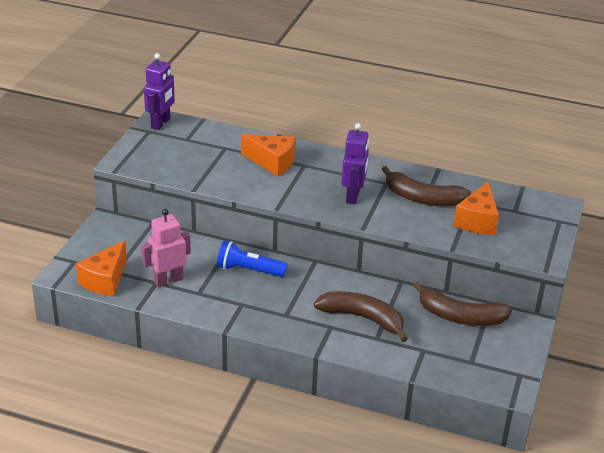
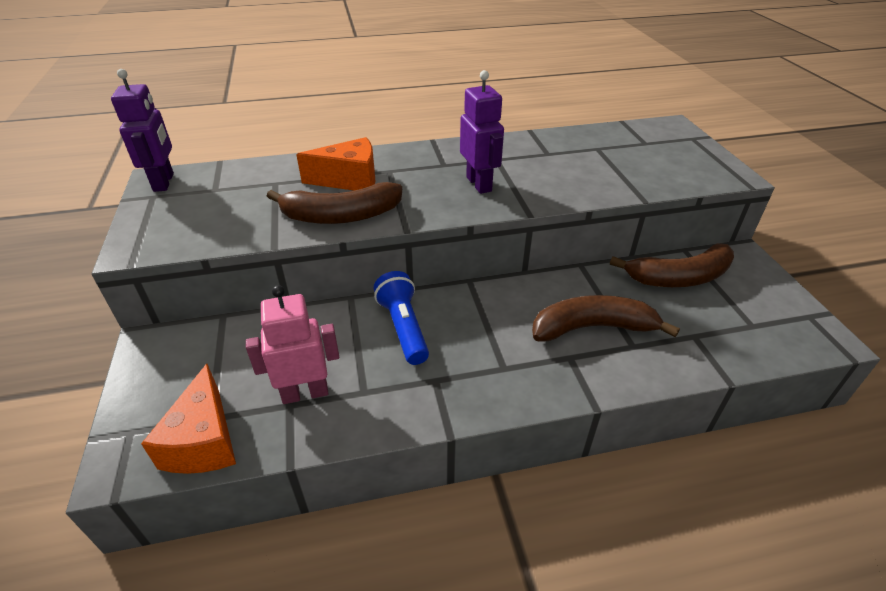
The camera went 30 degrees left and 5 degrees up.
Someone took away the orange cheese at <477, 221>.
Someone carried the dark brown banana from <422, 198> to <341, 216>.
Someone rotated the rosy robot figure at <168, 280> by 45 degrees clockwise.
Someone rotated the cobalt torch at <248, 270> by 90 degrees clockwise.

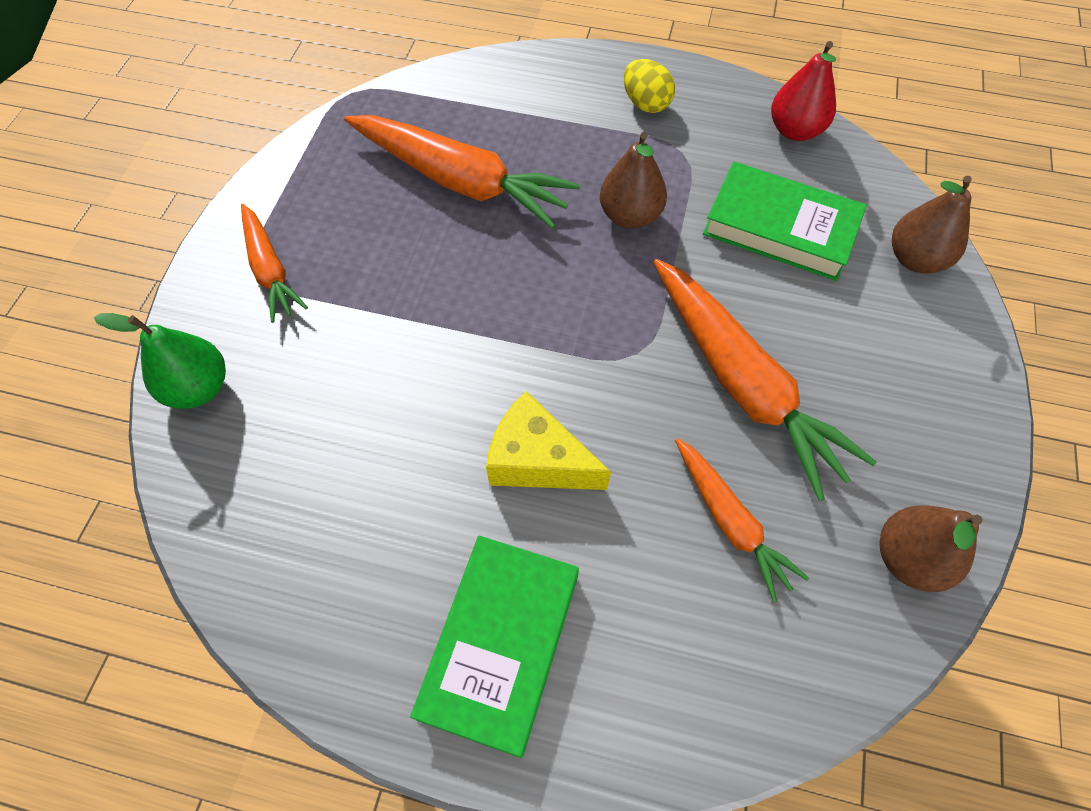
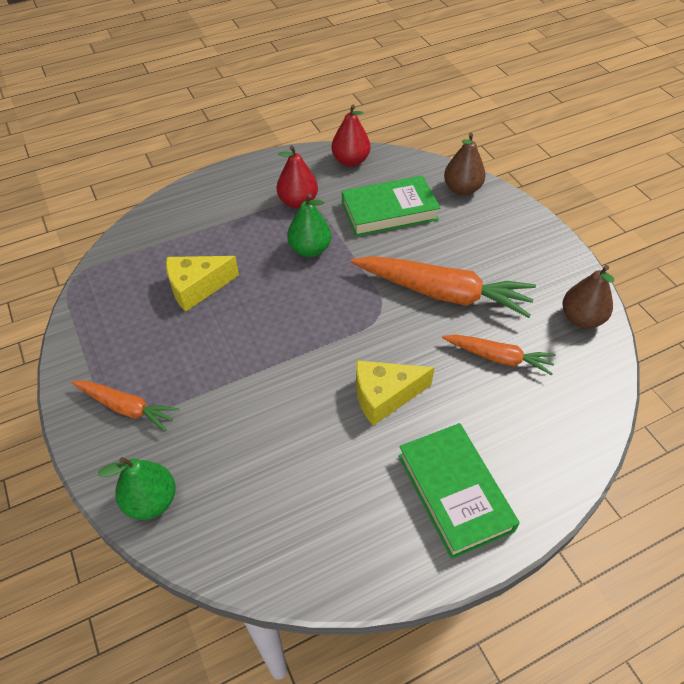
The camera went 40 degrees left and 10 degrees down.
Someone took away the golden toy egg at <645, 103>.
Someone put down the scarlet pear fruit at <298, 202>.
Someone swapped the orange toy carrot at <461, 181> for the golden cheese at <197, 288>.
Someone repainted the dark brown pear fruit at <630, 216>, which became the leaf-green pear fruit at <310, 249>.

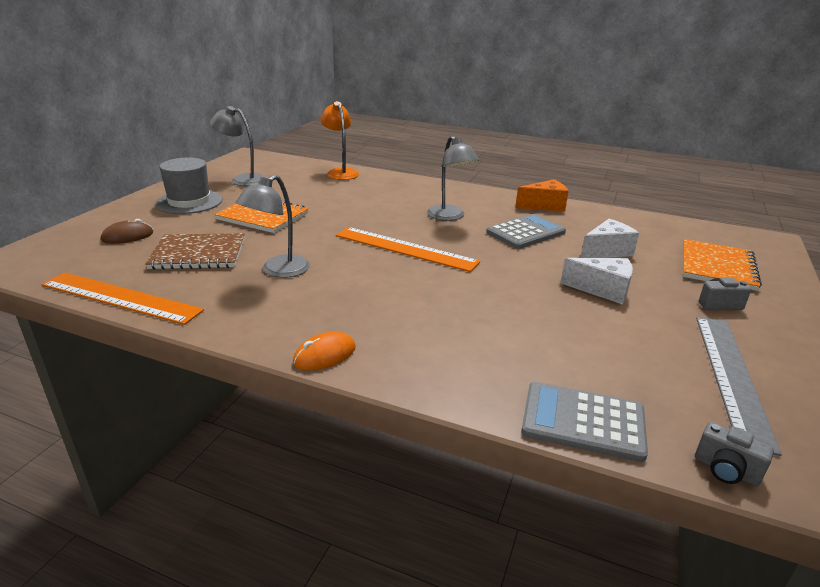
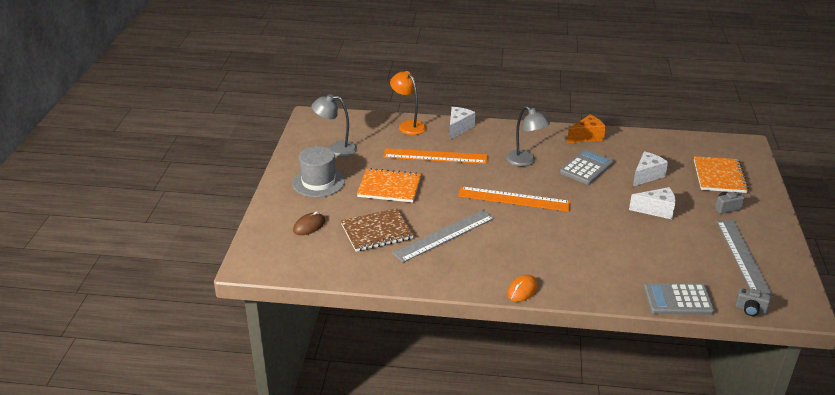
The camera went 15 degrees left and 5 degrees up.
Someone put down the pure white cheese at <458, 128>.
Someone carried the orange ruler from <120, 297> to <435, 156>.
Someone swapped the grey desk lamp at <278, 271> for the grey ruler at <444, 235>.

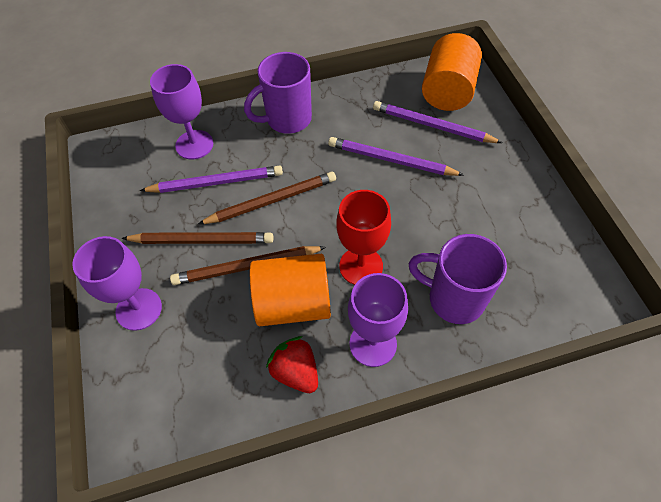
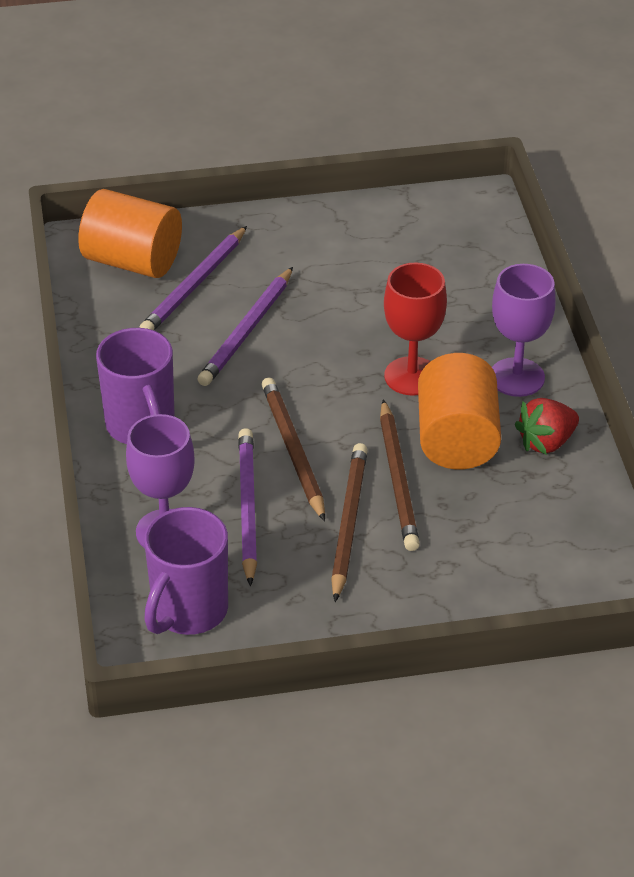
The camera went 85 degrees left and 15 degrees down.
Someone took away the royal purple chalice at <139, 309>.
Someone carried the royal purple coffee mug from <454, 299> to <188, 611>.

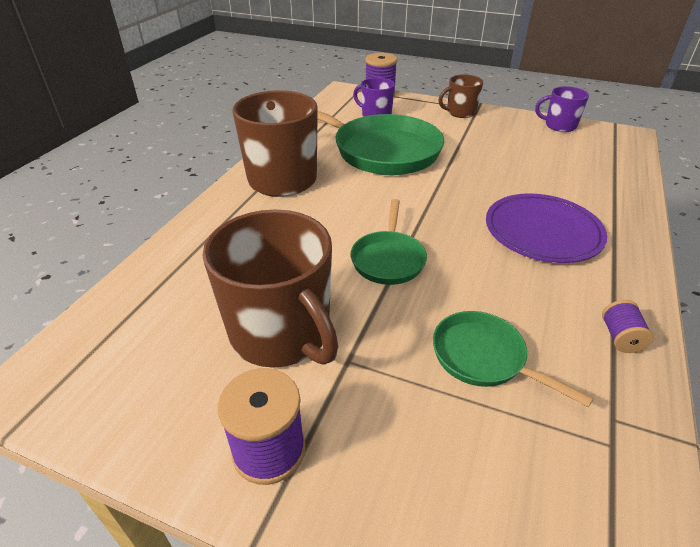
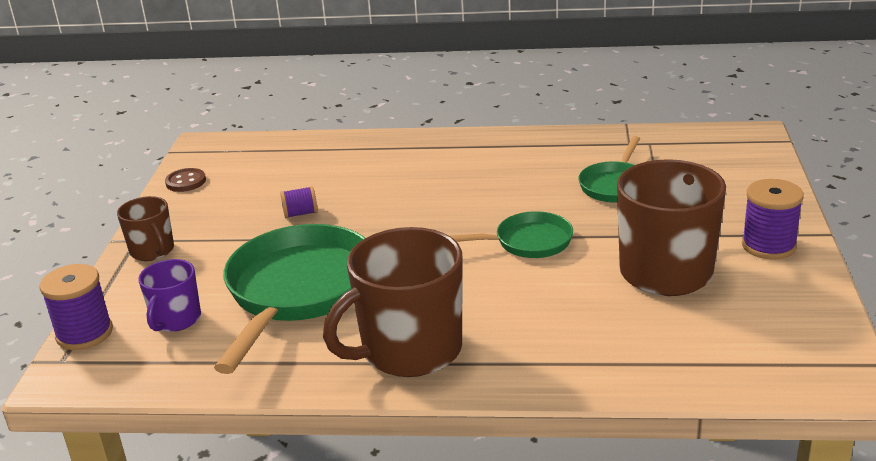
The camera went 105 degrees left and 10 degrees down.
Someone took away the royal purple plate at <542, 232>.
Someone carried the royal purple reel of thread from <620, 337> to <300, 214>.
Someone swapped the royal purple coffee mug at <559, 126> for the dark brown sewing button at <186, 182>.

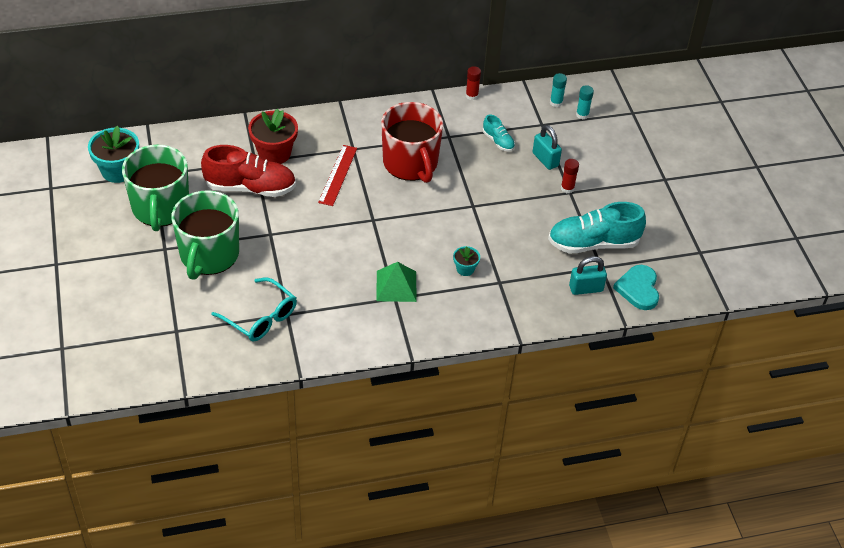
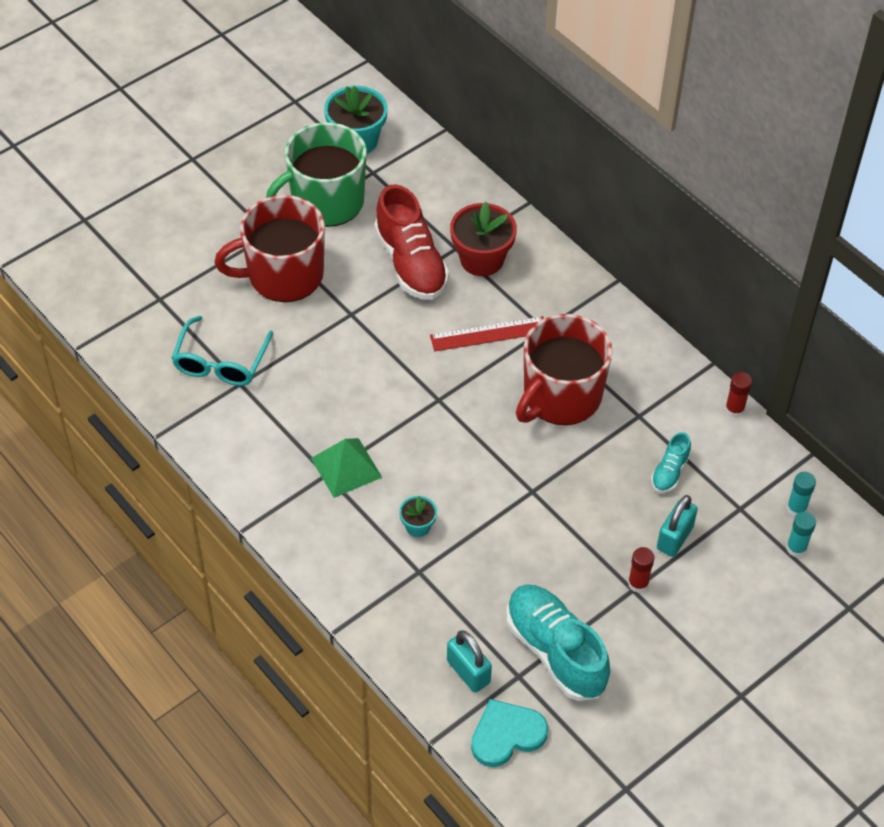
The camera went 65 degrees right and 5 degrees up.
Someone repainted the leaf-green coffee mug at <209, 255>, which became the scarlet coffee mug at <283, 275>.

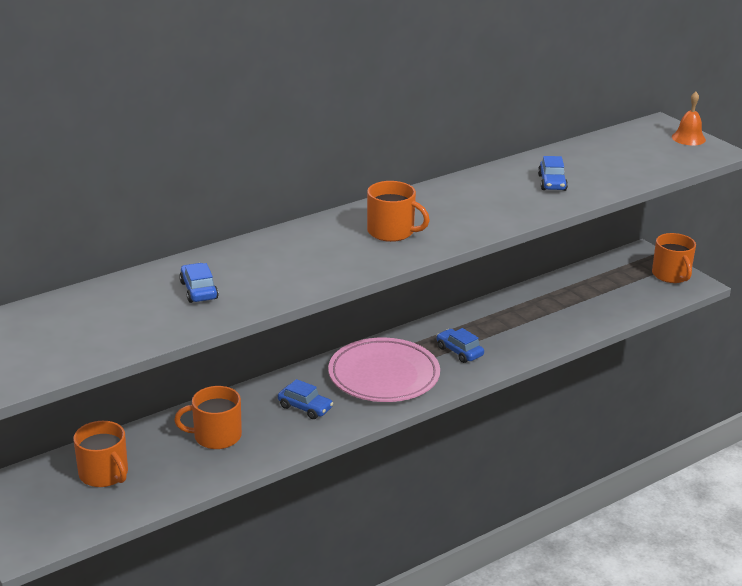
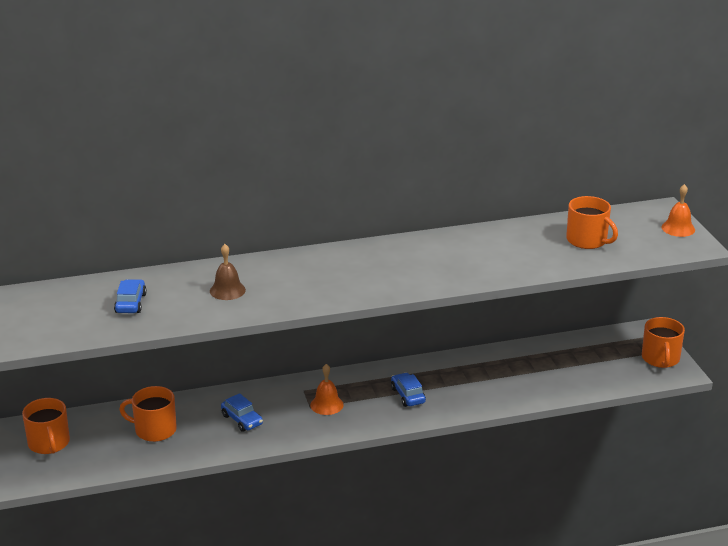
The camera went 20 degrees right and 0 degrees up.
Someone took away the cobalt car at <552, 183>.
Someone put down the dark brown bell at <227, 290>.
Someone carried the orange coffee mug from <392, 232> to <587, 240>.
Someone swapped the rosy plate at <384, 376> for the orange bell at <326, 405>.

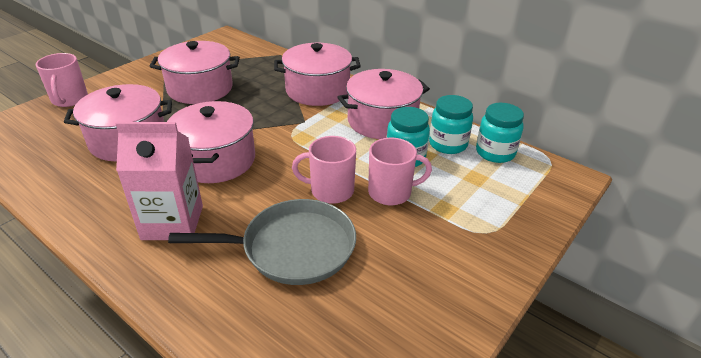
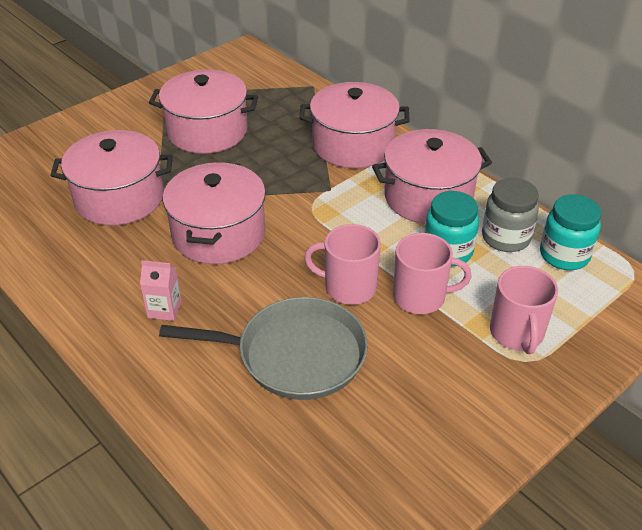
The camera went 10 degrees right and 5 degrees up.
Someone carried the rosy coffee mug from <69, 99> to <516, 333>.
Someone repainted the teal jar at <448, 144>, which became the grey jar at <505, 238>.
Someone scaled the rosy milk carton at <172, 222> by 0.49.

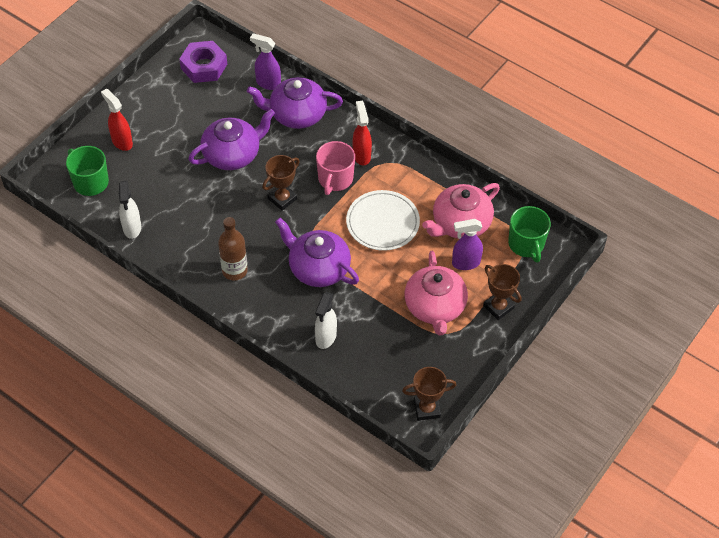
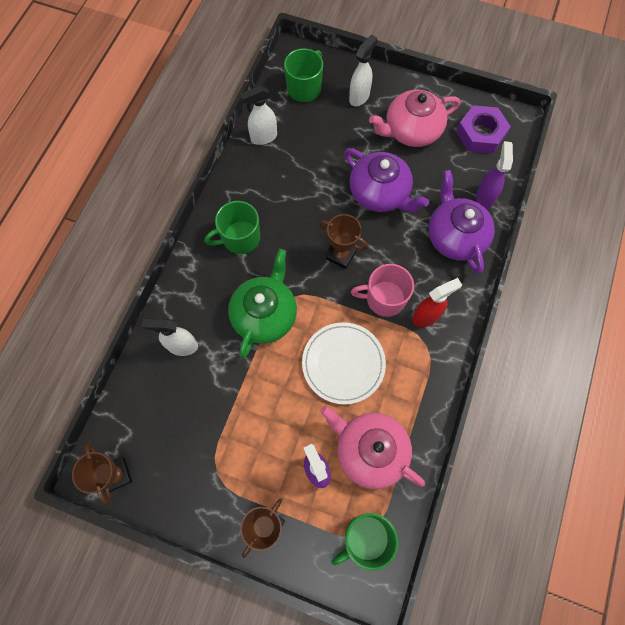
The camera went 75 degrees right and 15 degrees up.
Someone carried the rosy china teapot from <435, 307> to <411, 131>.
Someone swapped the dark brown bottle at <234, 270> for the leaf-green coffee mug at <240, 238>.
Someone repainted the scarlet spray cleaner at <122, 142>, which became the pure white spray cleaner at <359, 97>.
Someone repainted the royal purple china teapot at <318, 268>, which became the leaf-green china teapot at <265, 314>.

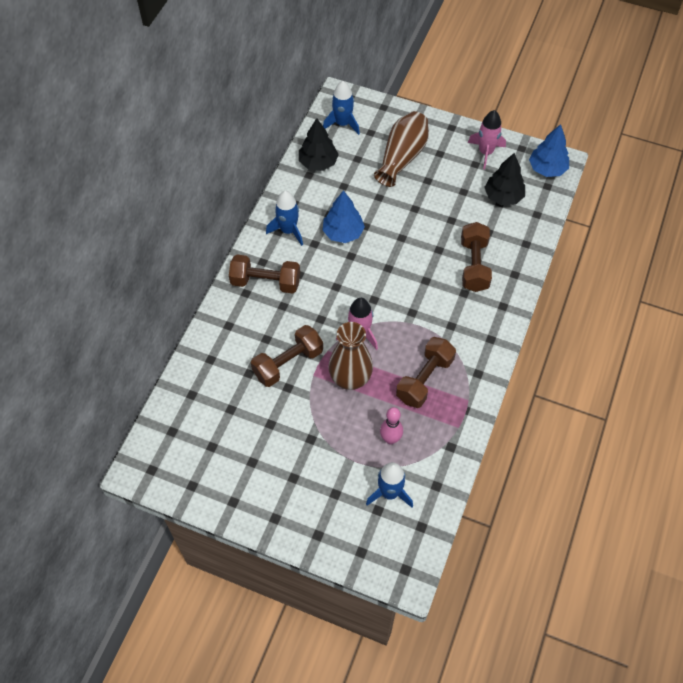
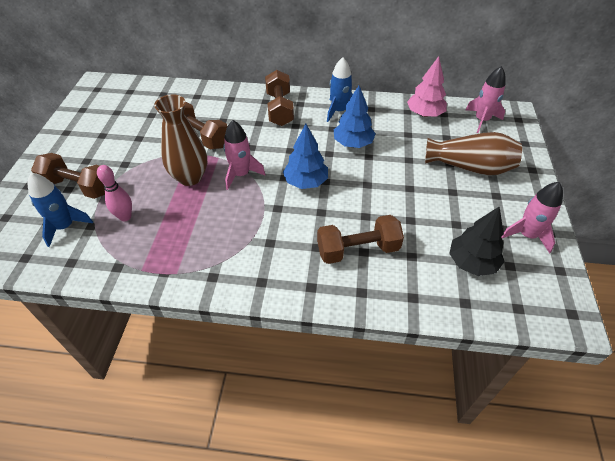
The camera went 75 degrees right and 10 degrees down.
Someone carried the dark brown hand weight from <424, 379> to <78, 187>.
Someone carried the cobalt fir tree from <547, 169> to <306, 182>.
Someone repainted the ebony fir tree at <318, 163>, which became the rosy fir tree at <424, 114>.
Someone repainted the cobalt rocket at <342, 124>, which became the rosy rocket at <481, 120>.

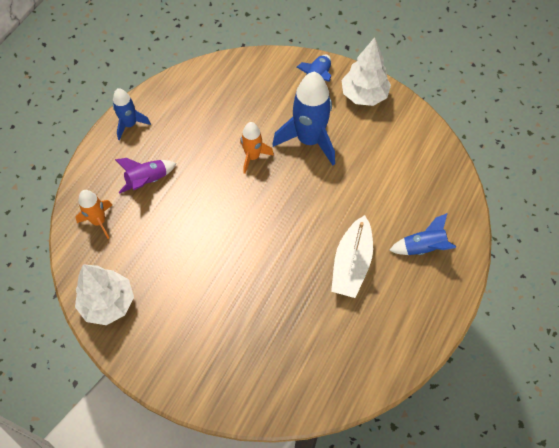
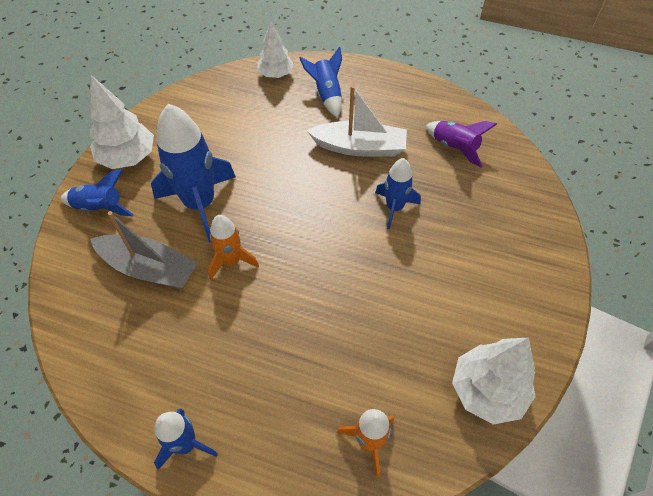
The camera went 100 degrees left and 5 degrees down.
Someone put down the grey toy boat at <149, 268>.
Someone put down the pure white fir tree at <276, 74>.
Someone put down the cobalt rocket at <394, 208>.
Someone carried the royal purple rocket from <147, 181> to <455, 147>.

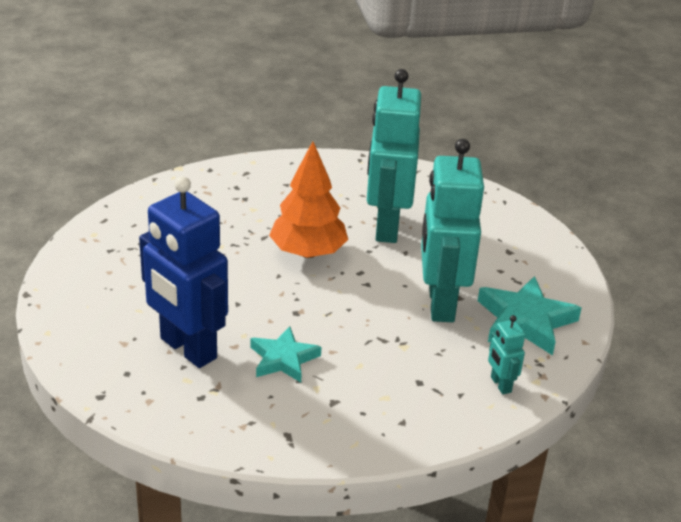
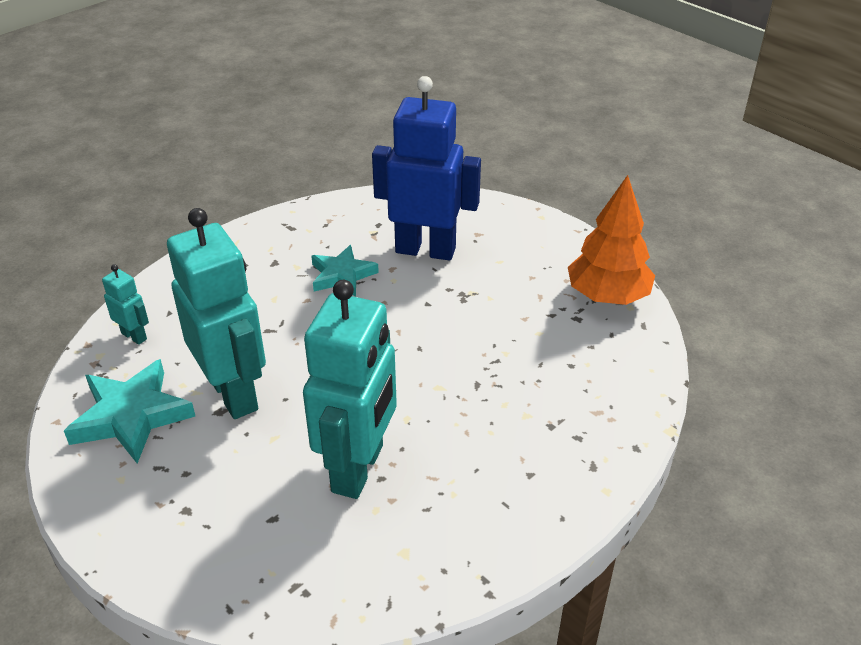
The camera went 150 degrees right and 5 degrees up.
Someone carried the orange fir tree from <308, 252> to <607, 296>.
Someone rotated the teal robot figure at <386, 227> by 45 degrees clockwise.

